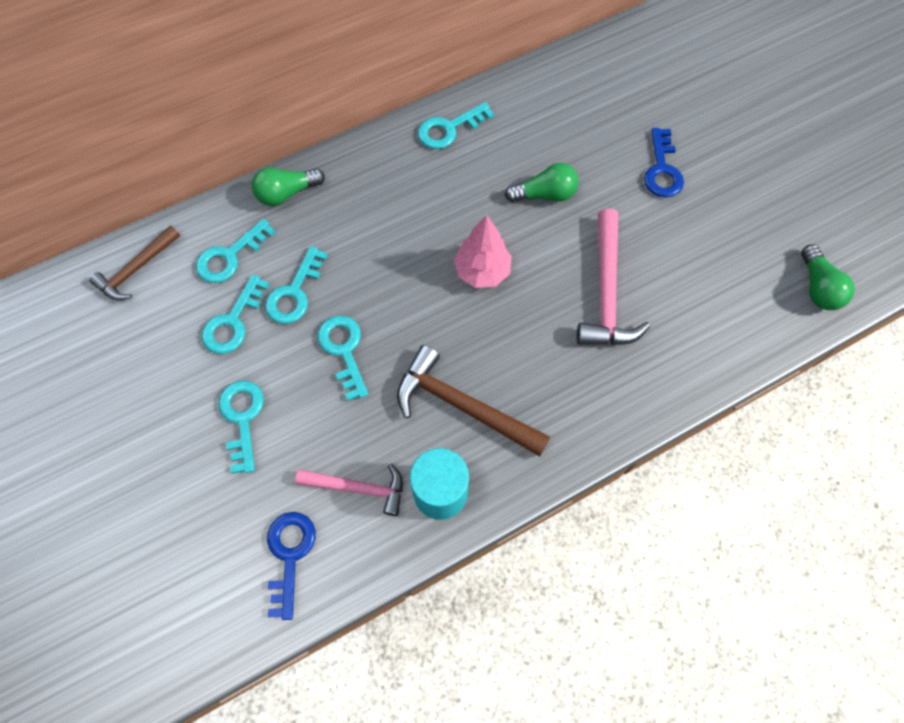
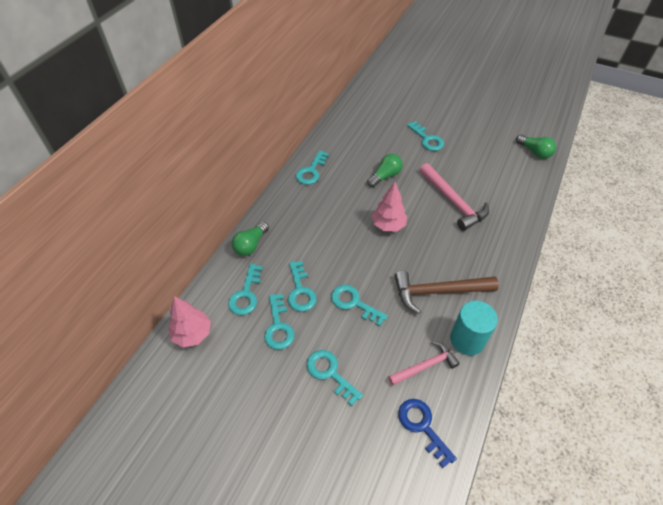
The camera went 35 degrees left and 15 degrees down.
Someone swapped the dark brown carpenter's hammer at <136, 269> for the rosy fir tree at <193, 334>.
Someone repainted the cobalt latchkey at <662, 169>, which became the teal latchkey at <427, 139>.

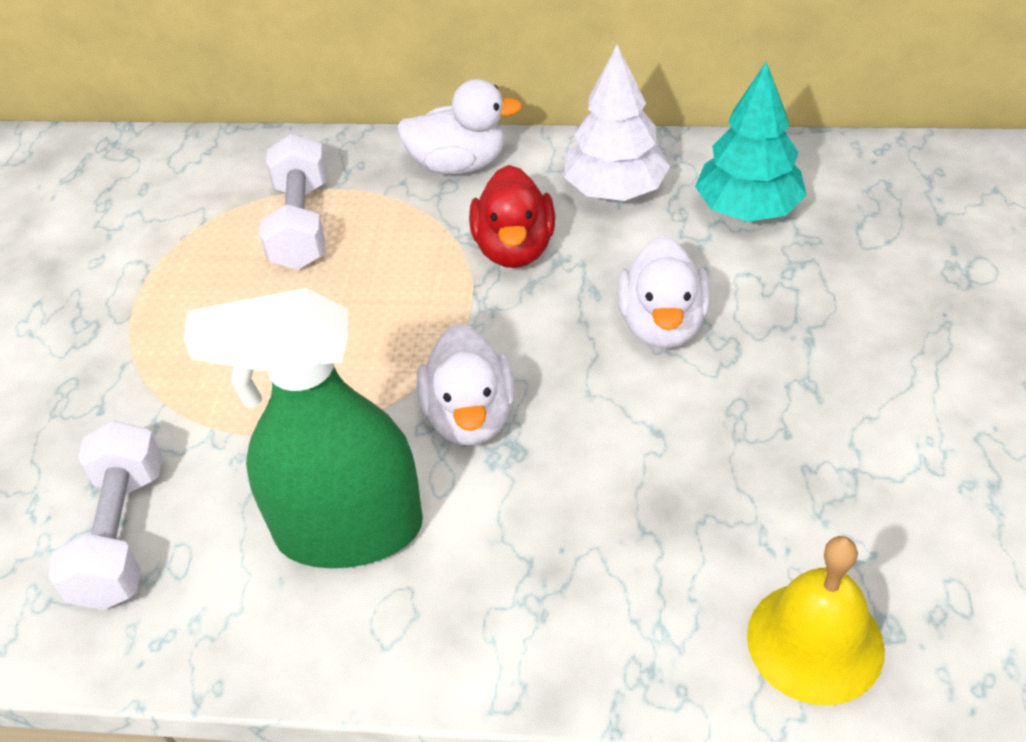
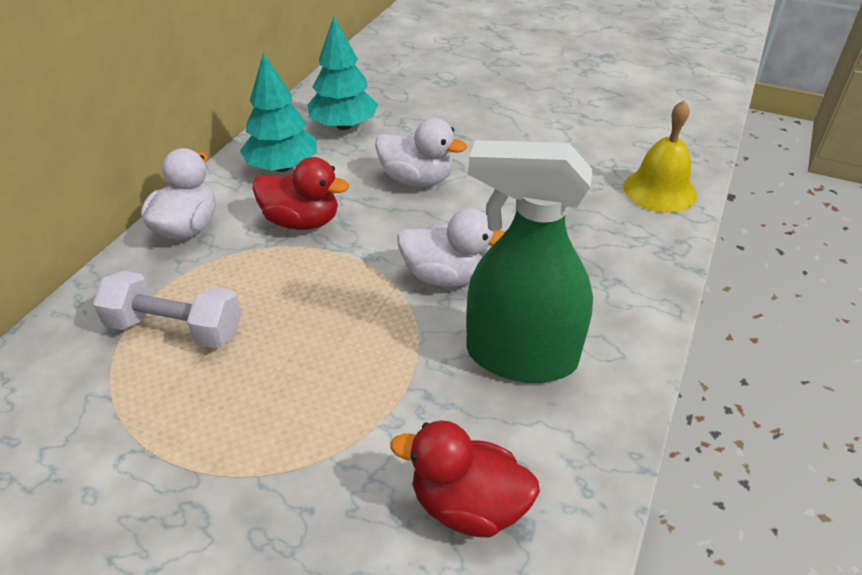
The camera went 75 degrees left and 5 degrees down.
Someone swapped the pure white hand weight at <121, 535> for the scarlet toy duck at <468, 505>.
Someone repainted the pure white fir tree at <615, 190>, which became the teal fir tree at <282, 167>.
Someone rotated the leaf-green spray cleaner at <348, 531> by 90 degrees clockwise.

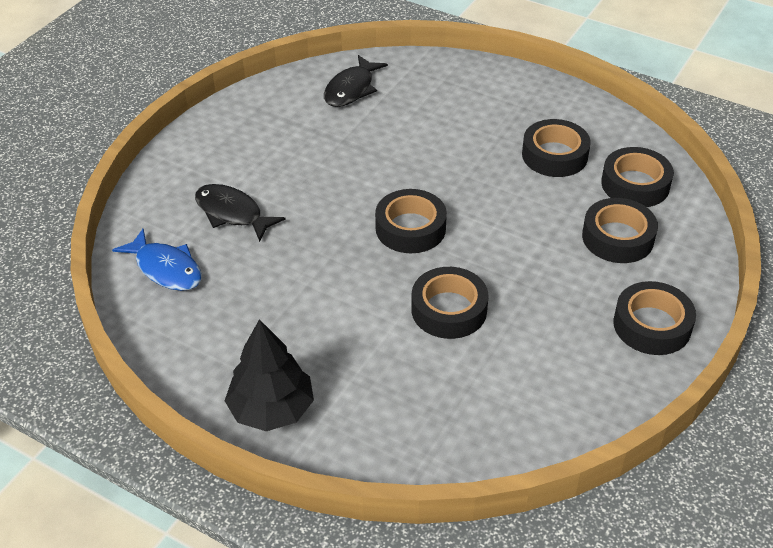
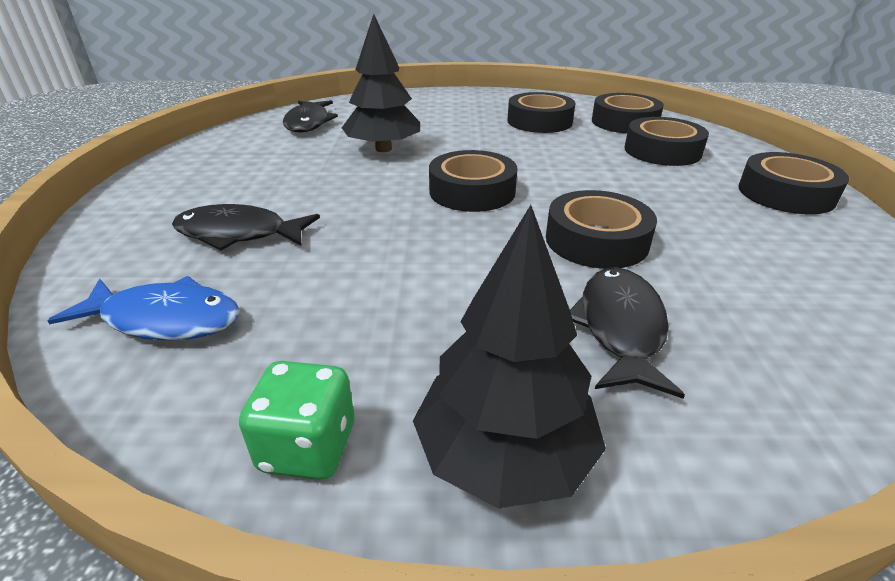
The camera went 30 degrees left and 10 degrees down.
Someone put down the leaf-green die at <308, 447>.
Someone put down the ebony fir tree at <383, 149>.
Someone put down the ebony fish at <620, 328>.

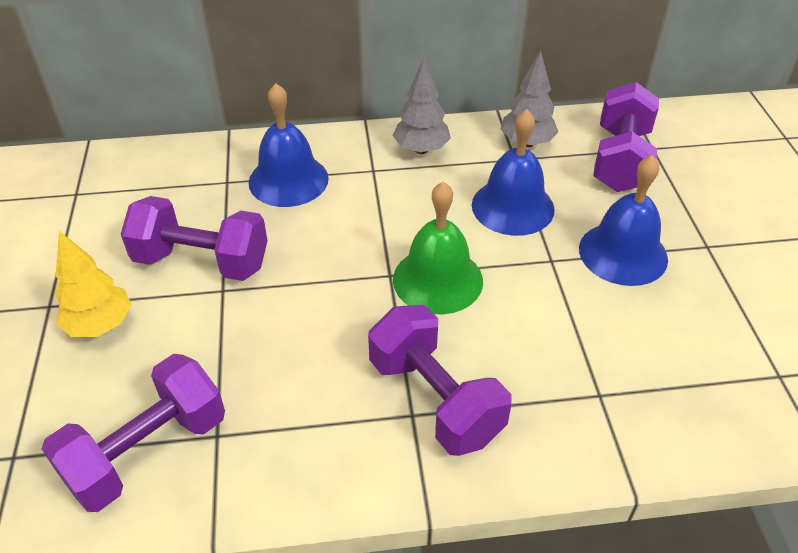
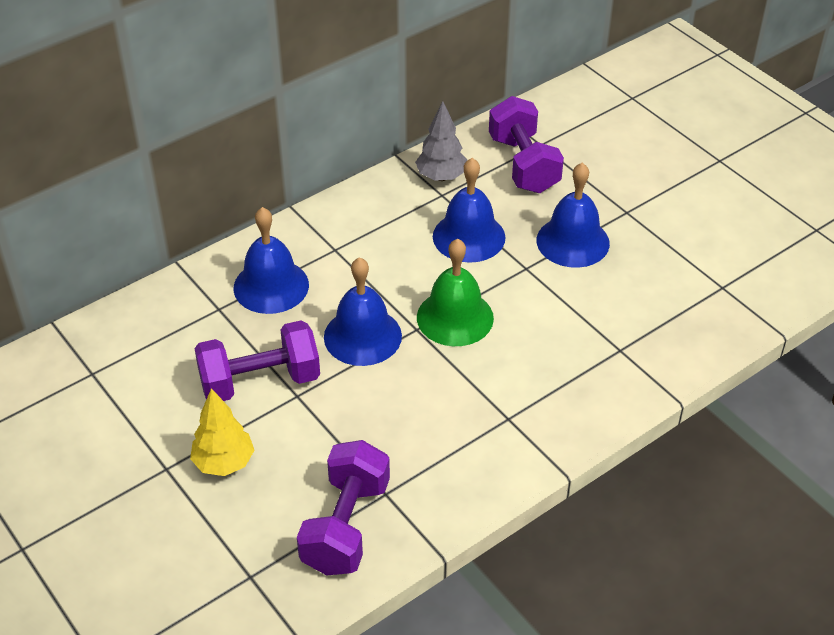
The camera went 30 degrees left and 0 degrees up.
Someone took away the royal purple hand weight at <435, 399>.
Someone took away the grey fir tree at <421, 149>.
Someone put down the cobalt bell at <362, 336>.

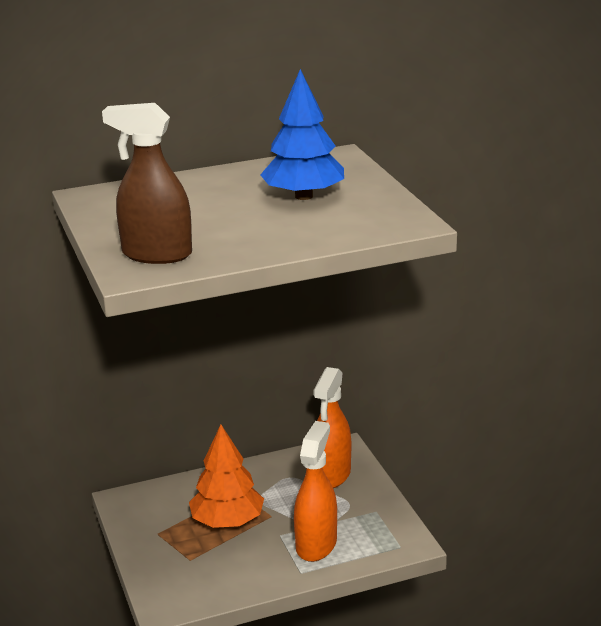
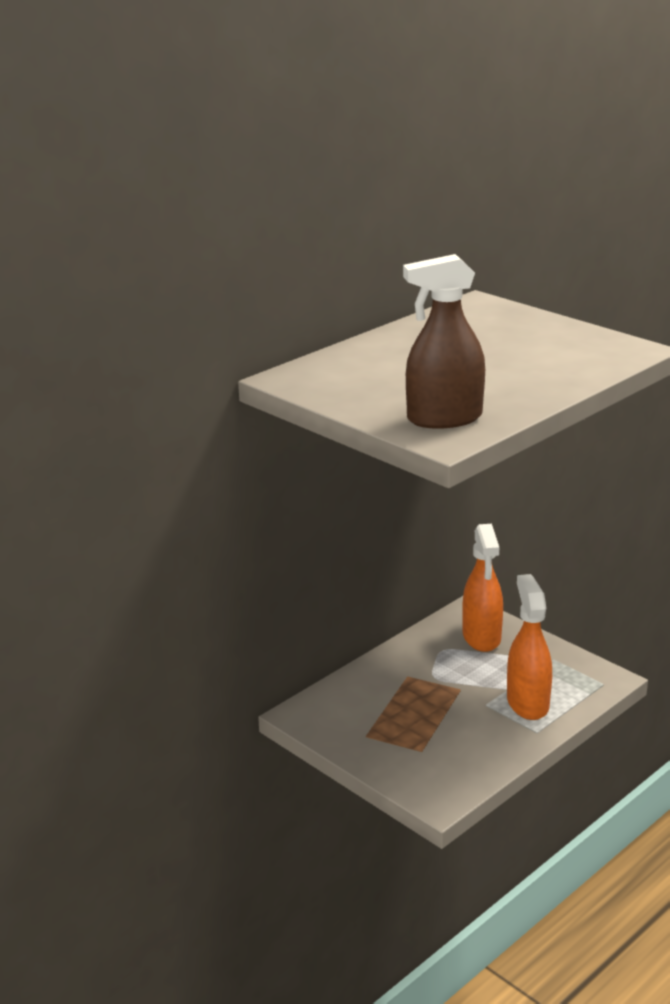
The camera went 25 degrees left and 0 degrees up.
Someone took away the orange fir tree at <227, 521>.
Someone took away the cobalt fir tree at <303, 196>.

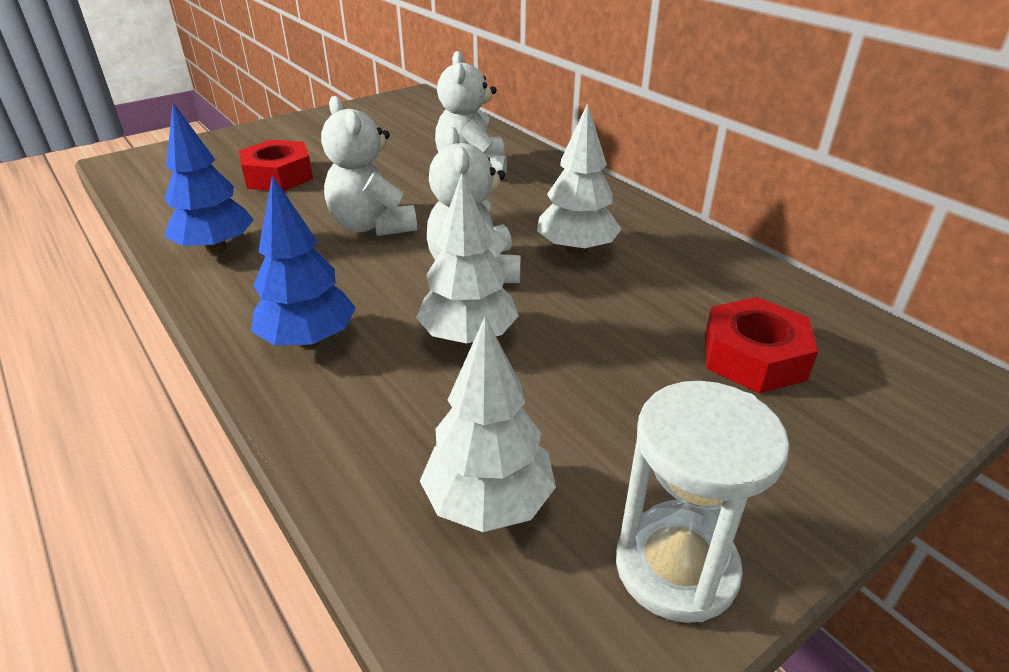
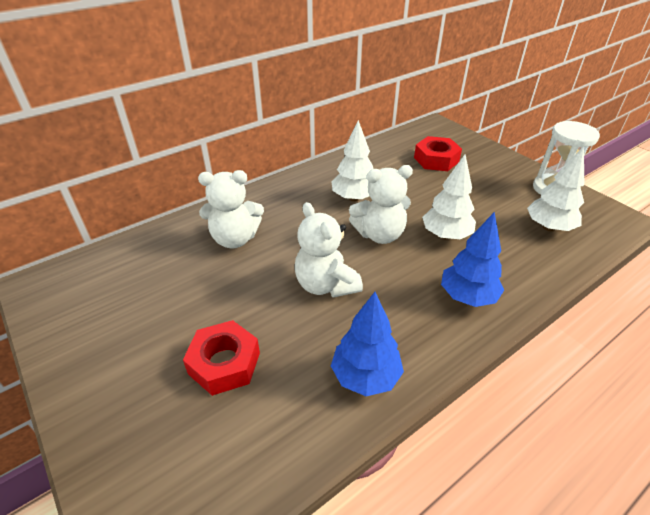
The camera went 90 degrees left and 5 degrees up.
Someone rotated the pure white teddy at <372, 226> by 90 degrees clockwise.

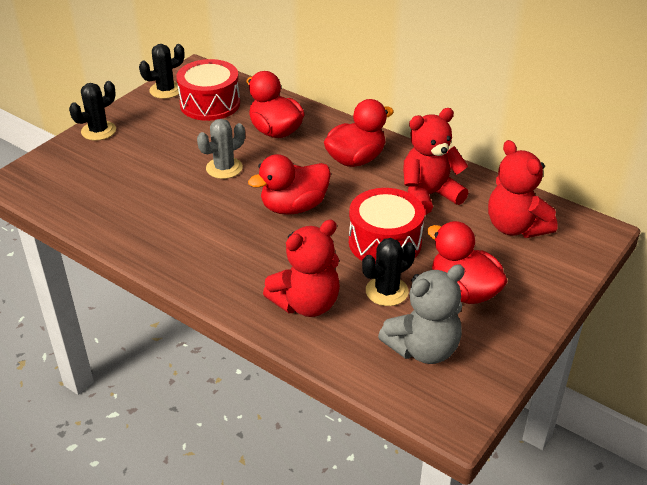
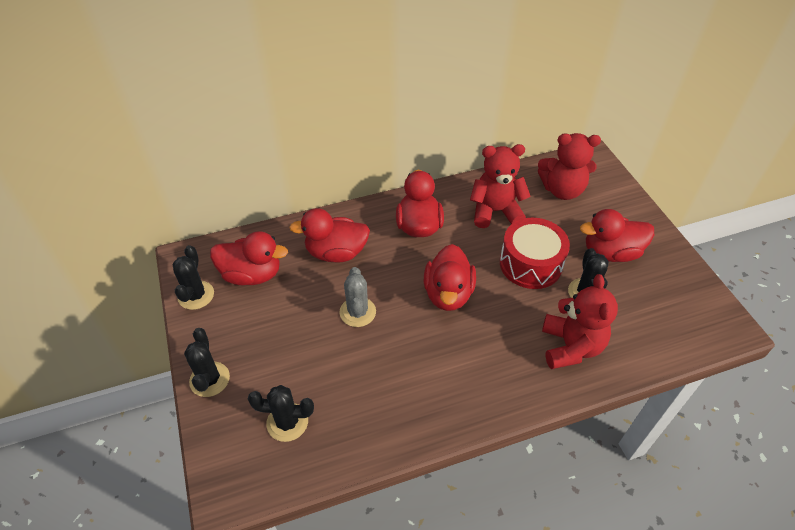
The camera went 55 degrees left and 10 degrees up.
Someone took away the grey teddy at <423, 349>.
Someone put down the ebony cactus at <287, 422>.
Someone swapped the scarlet toy drum at <210, 104> for the scarlet toy duck at <252, 274>.
Someone rotated the scarlet teddy at <429, 195> by 75 degrees clockwise.

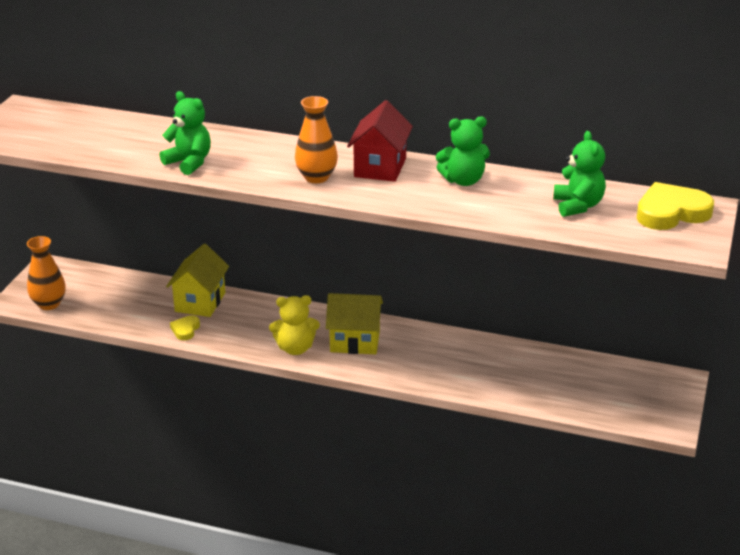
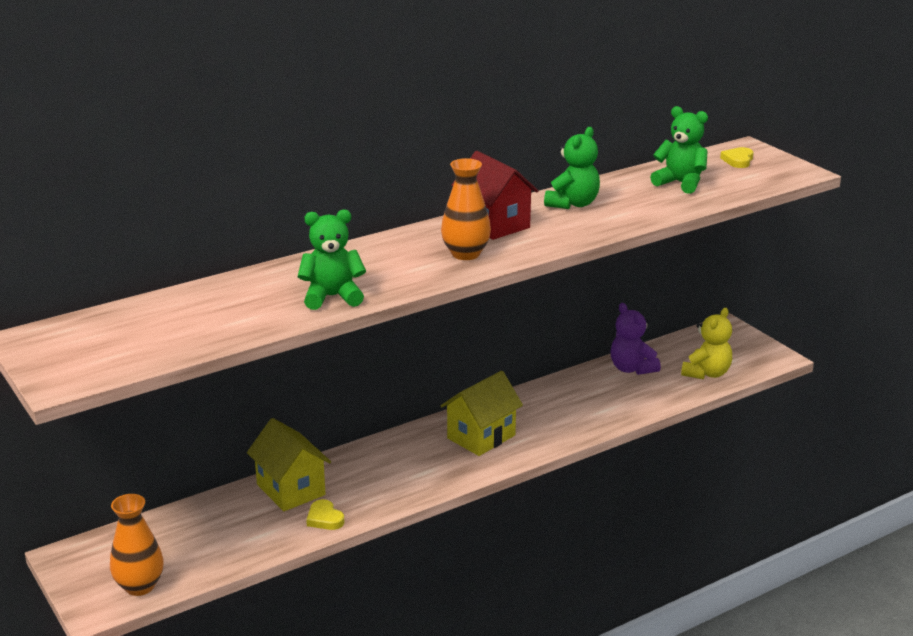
The camera went 50 degrees left and 5 degrees down.
Someone put down the royal purple teddy at <632, 369>.
Someone carried the golden teddy from <295, 348> to <706, 373>.
Someone scaled the golden heart at <671, 212> by 0.50.

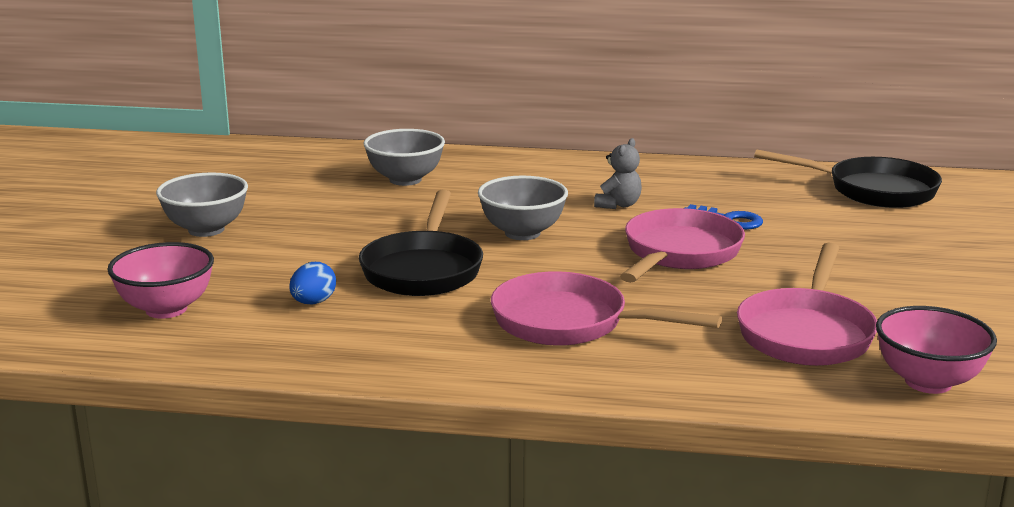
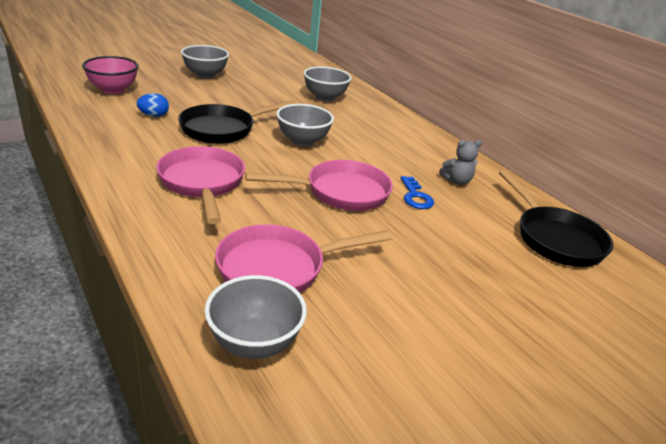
The camera went 45 degrees right and 10 degrees up.
Someone carried the grey teddy from <618, 205> to <457, 181>.
Someone repainted the rosy serving bowl at <928, 382>, which became the grey serving bowl at <254, 343>.

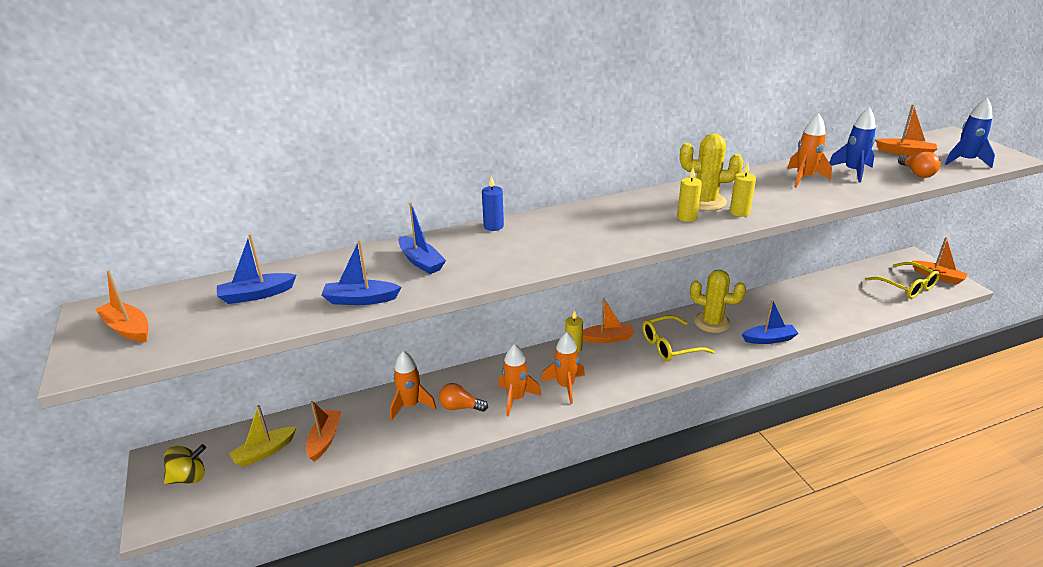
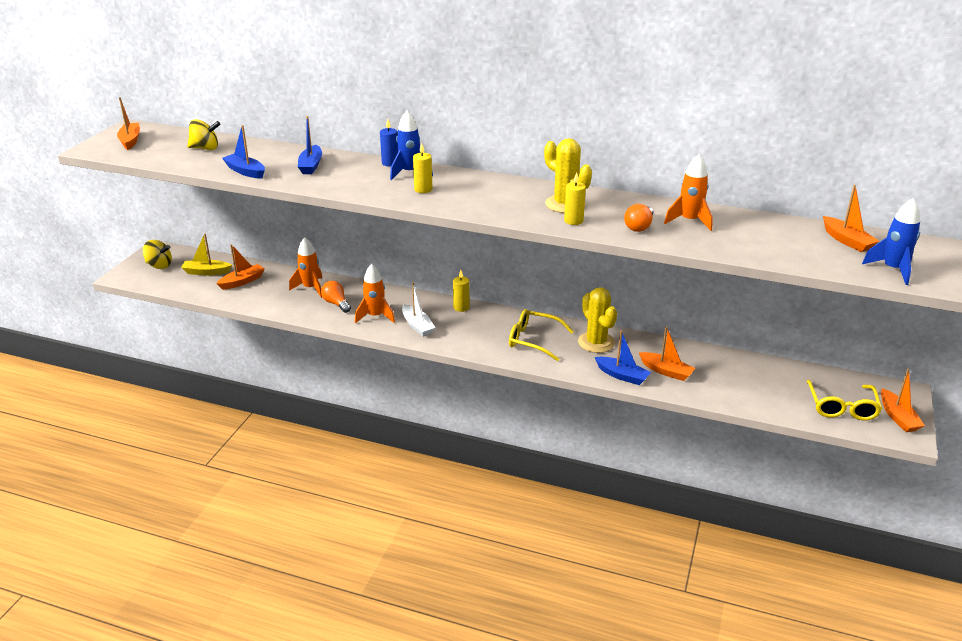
The camera went 40 degrees right and 0 degrees up.
Someone carried the orange toy boat from <607, 338> to <666, 371>.
Someone carried the golden wax candle from <687, 217> to <423, 189>.
Someone carried the cobalt rocket from <852, 171> to <409, 172>.
Someone carried the orange lightbulb from <916, 173> to <639, 226>.
Someone swapped the cobalt toy boat at <256, 295> for the golden whirligig at <205, 148>.
Someone swapped the orange rocket at <565, 386> for the pure white toy boat at <417, 326>.

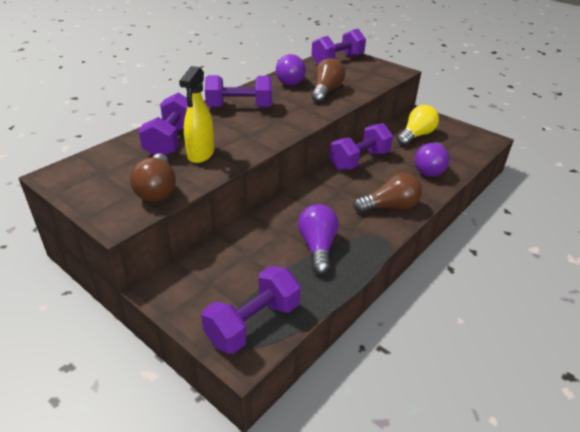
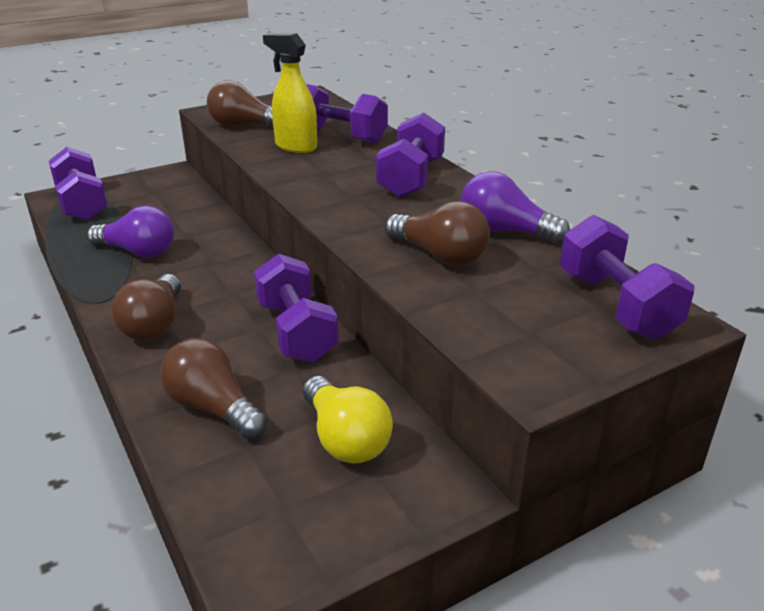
The camera went 110 degrees right and 5 degrees down.
Someone repainted the royal purple lightbulb at <430, 168>, which became the dark brown lightbulb at <213, 407>.

